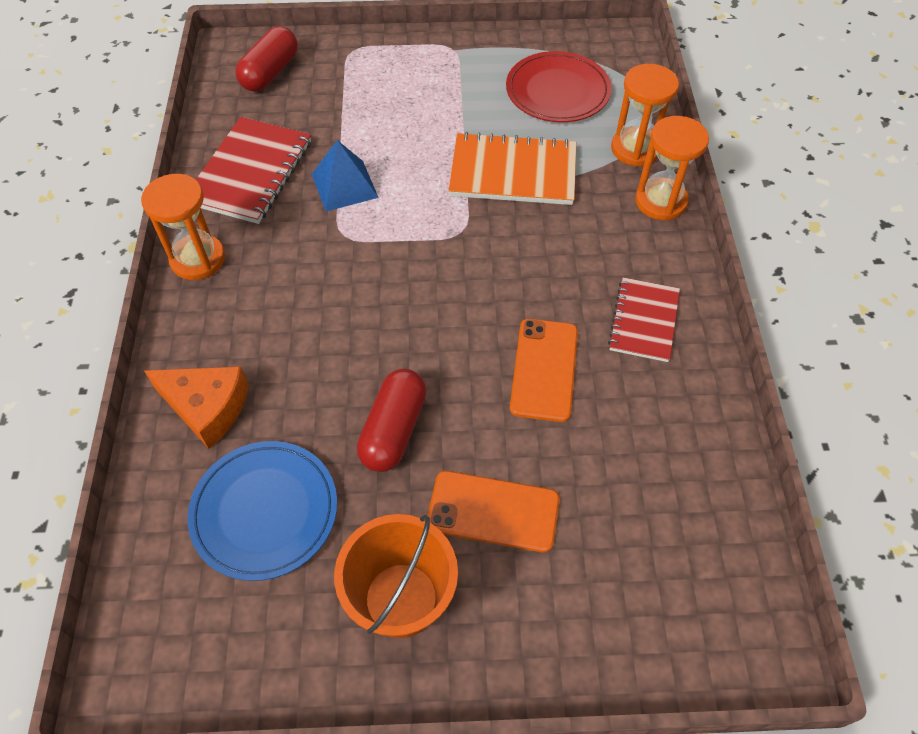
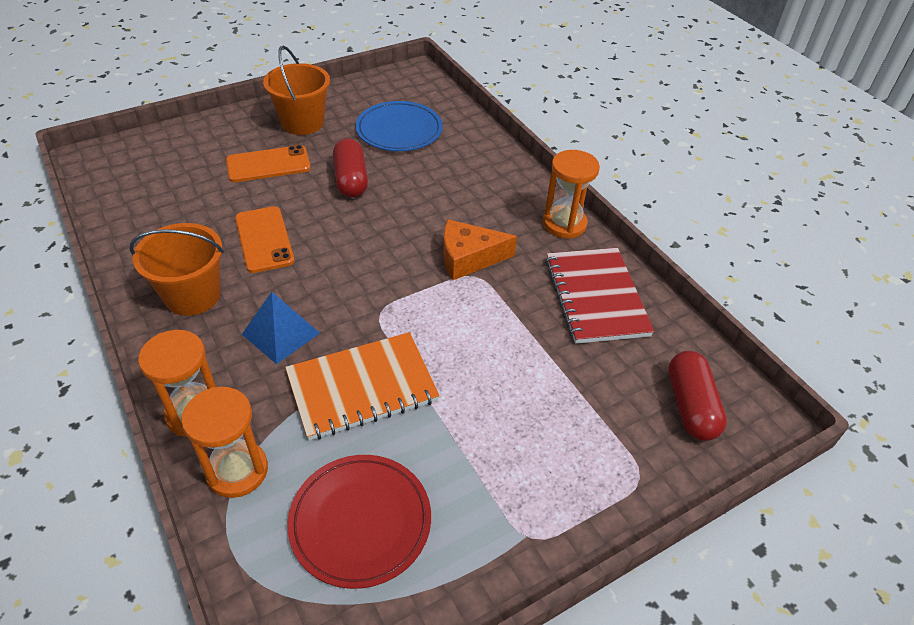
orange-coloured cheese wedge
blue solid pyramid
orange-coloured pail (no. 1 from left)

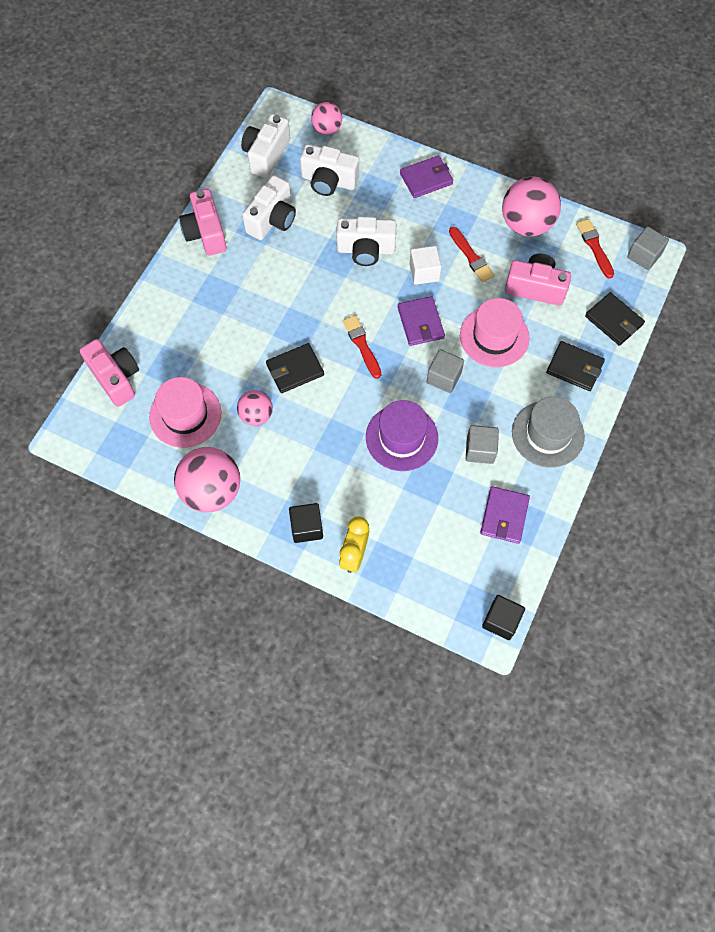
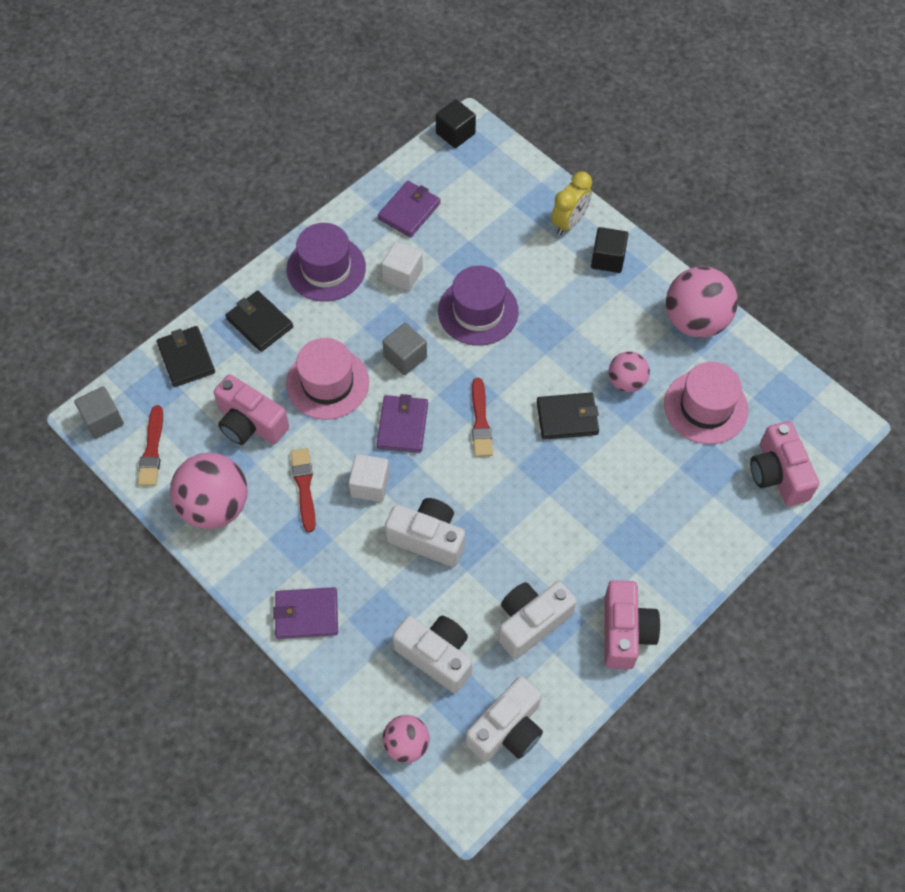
snow-white solid cube (no. 2 from left)
violet top hat (no. 1 from left)

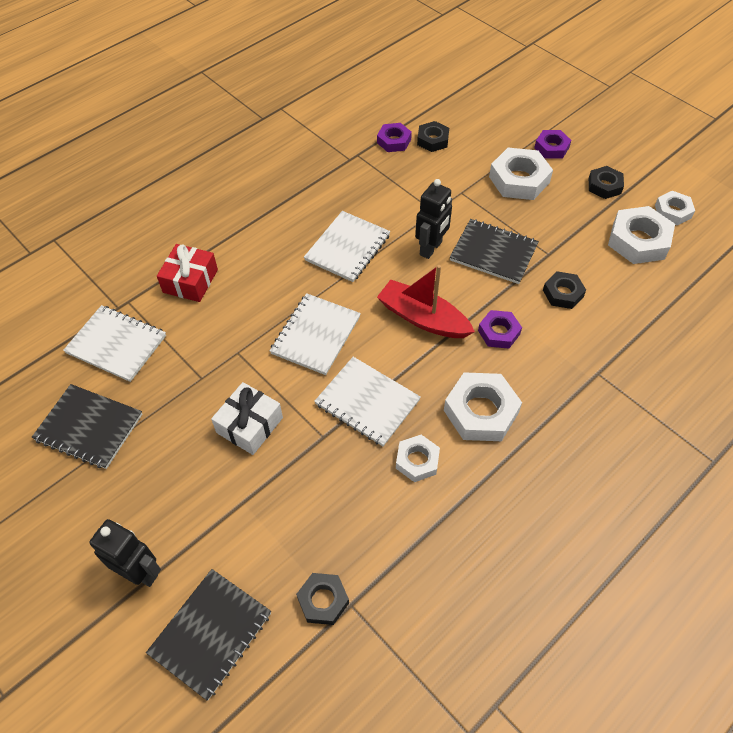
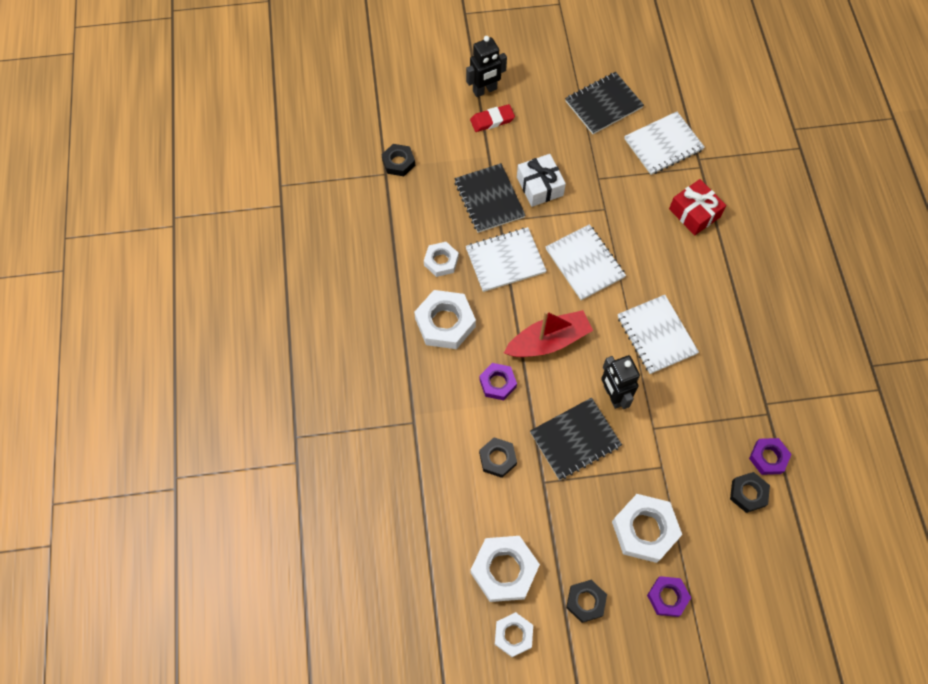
crimson eraser
jet-black notepad (no. 1 from left)

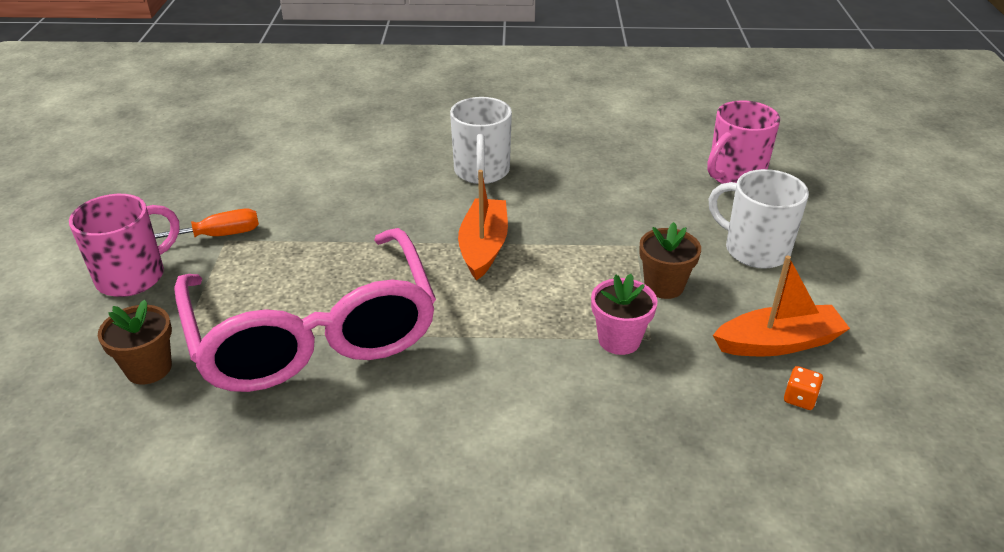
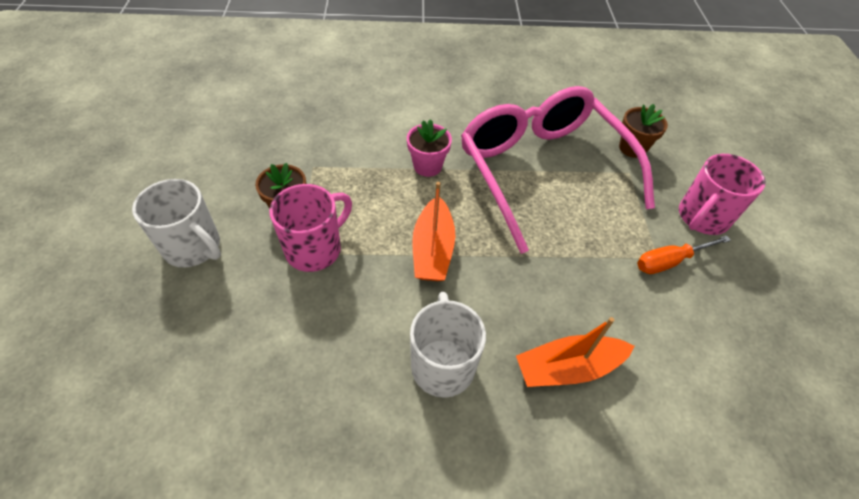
orange-coloured game die
rose-pink potted plant
rose-pink tea mug (no. 1 from left)
orange-coloured toy boat (no. 2 from left)

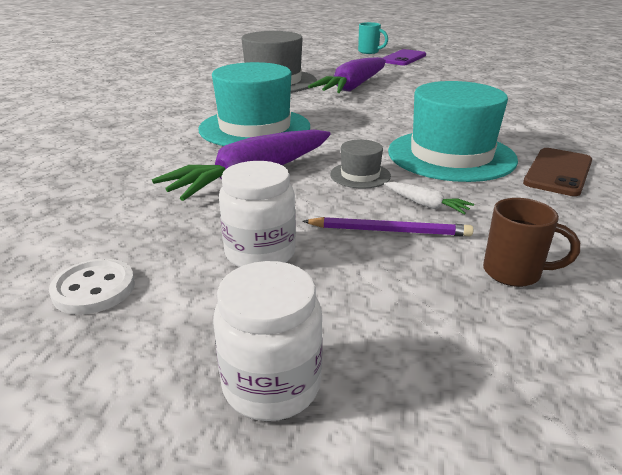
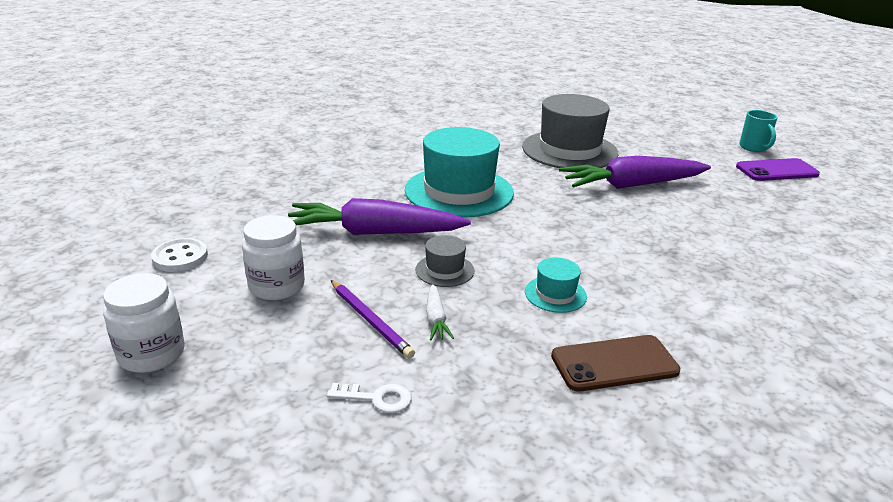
snow-white latchkey
aqua top hat (no. 2 from left)

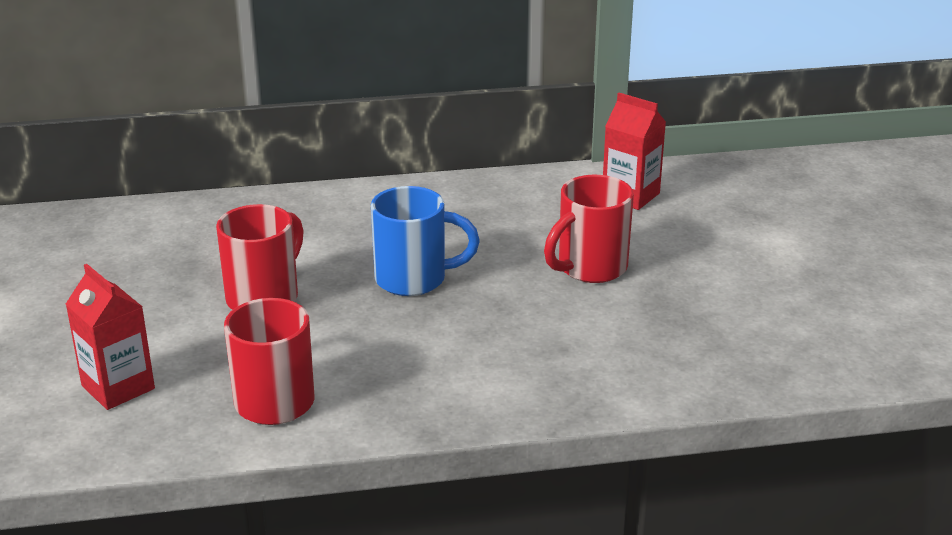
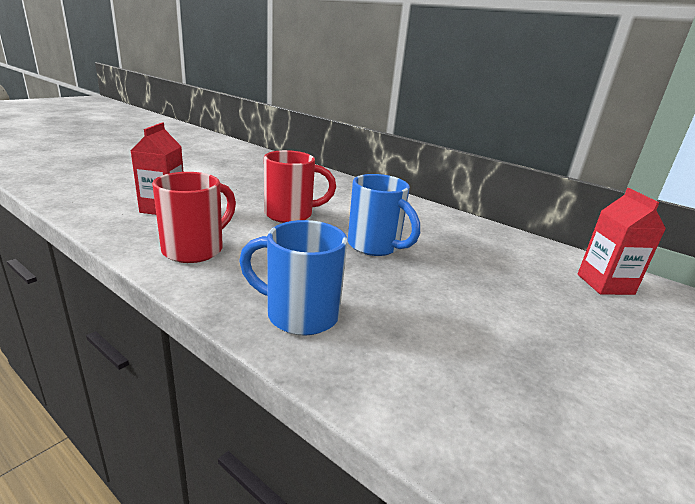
crimson tea mug (no. 3 from left in the first image)
blue tea mug (no. 1 from left)

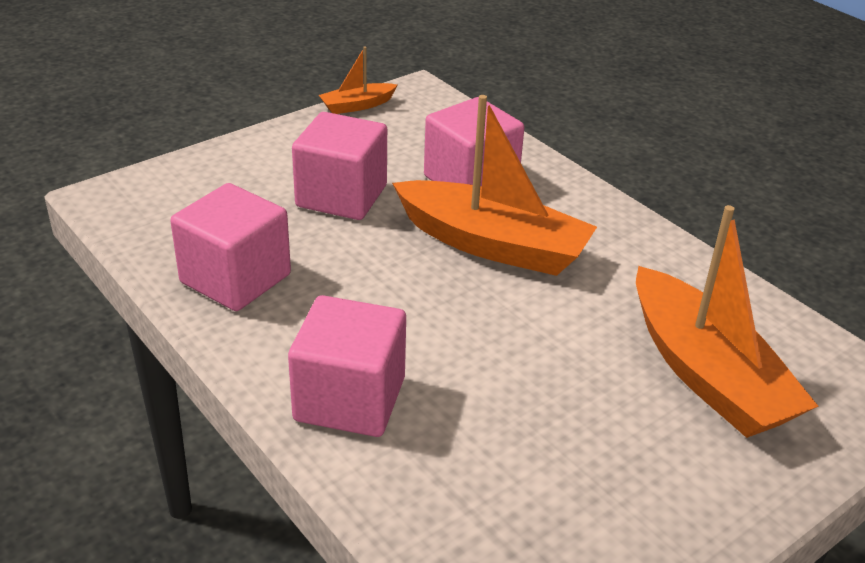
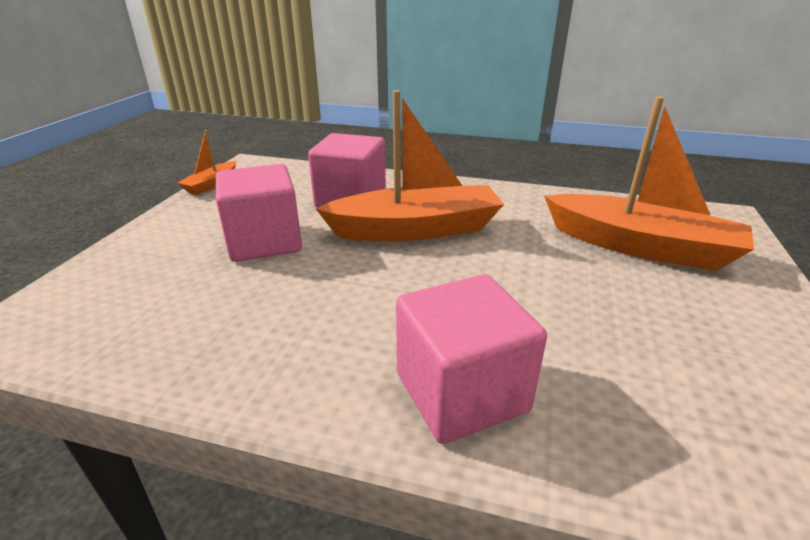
rose-pink solid cube (no. 1 from left in the first image)

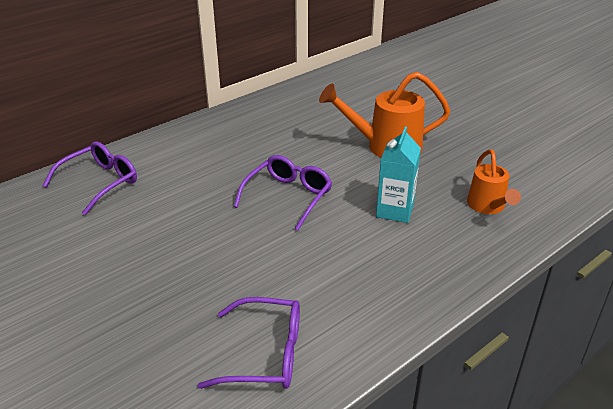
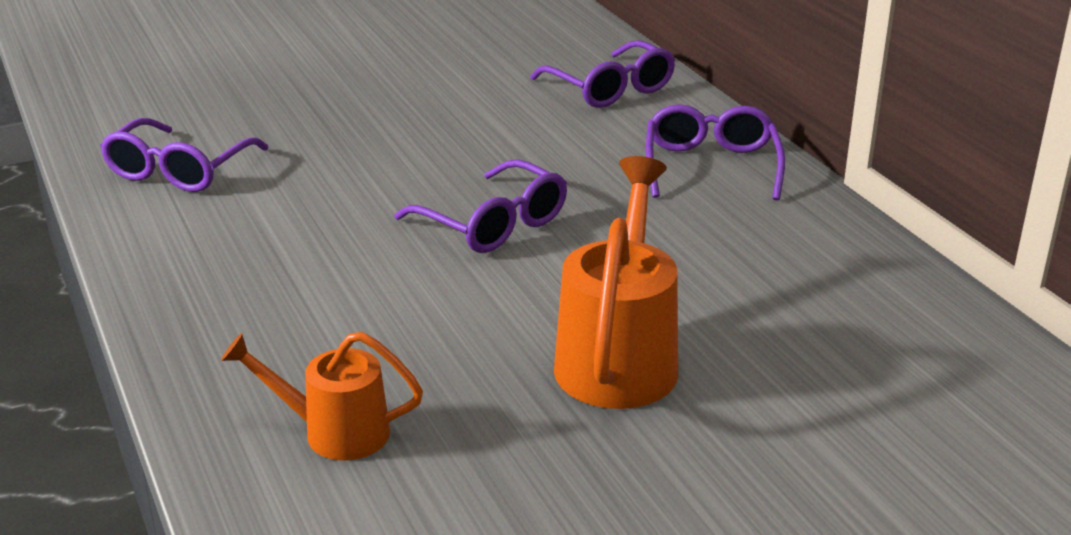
aqua carton
violet spectacles (no. 4 from left)

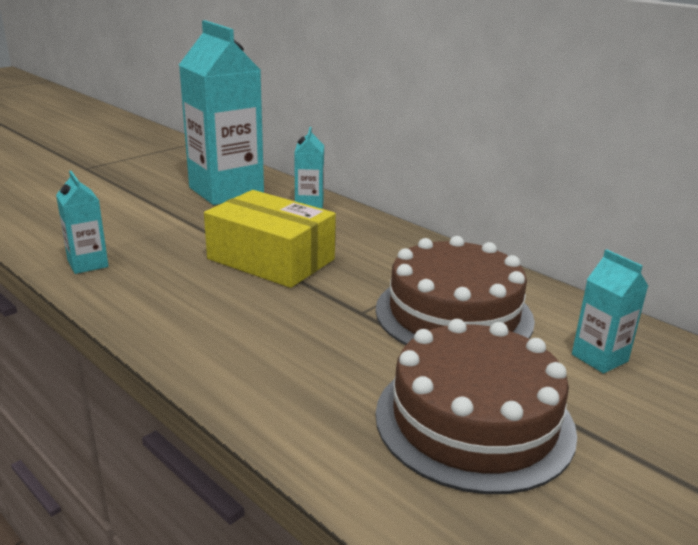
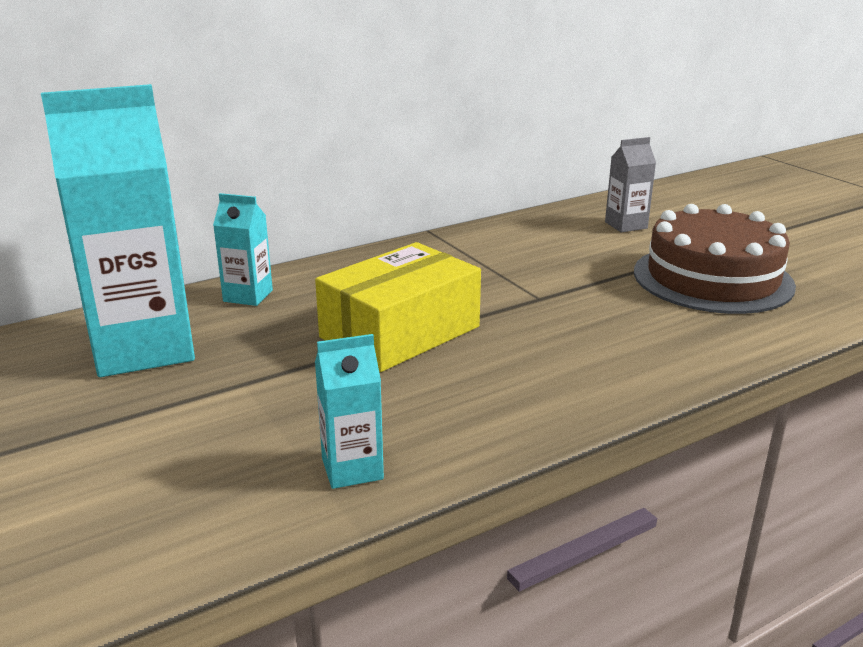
russet gateau (no. 1 from left in the first image)
gray carton

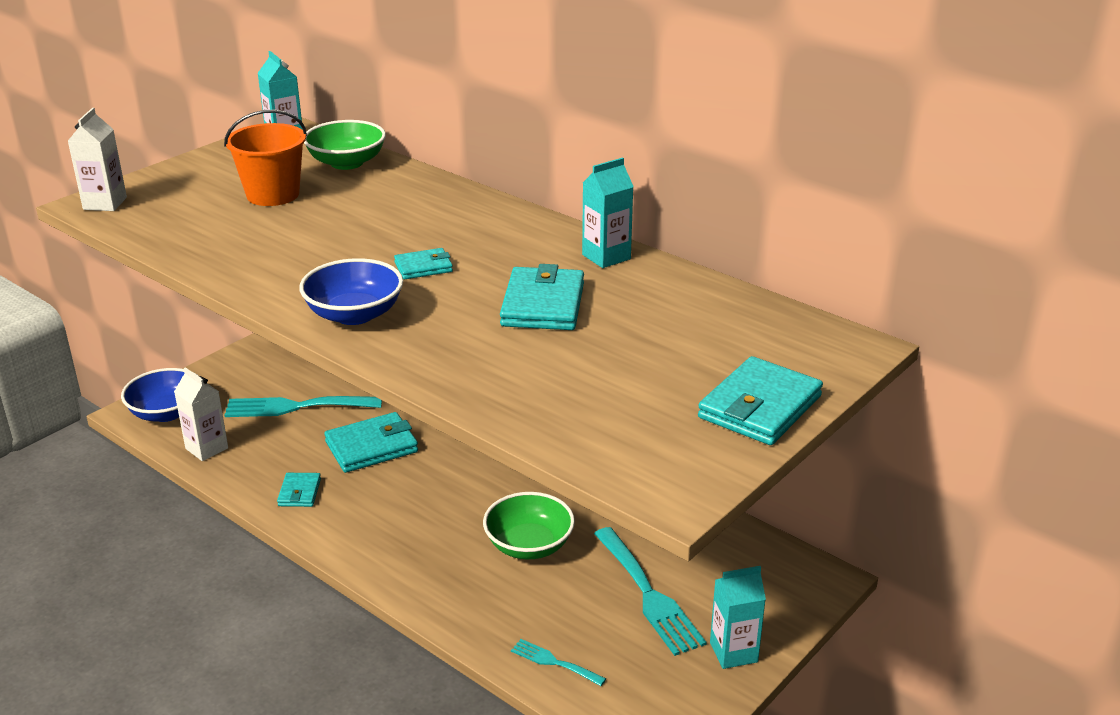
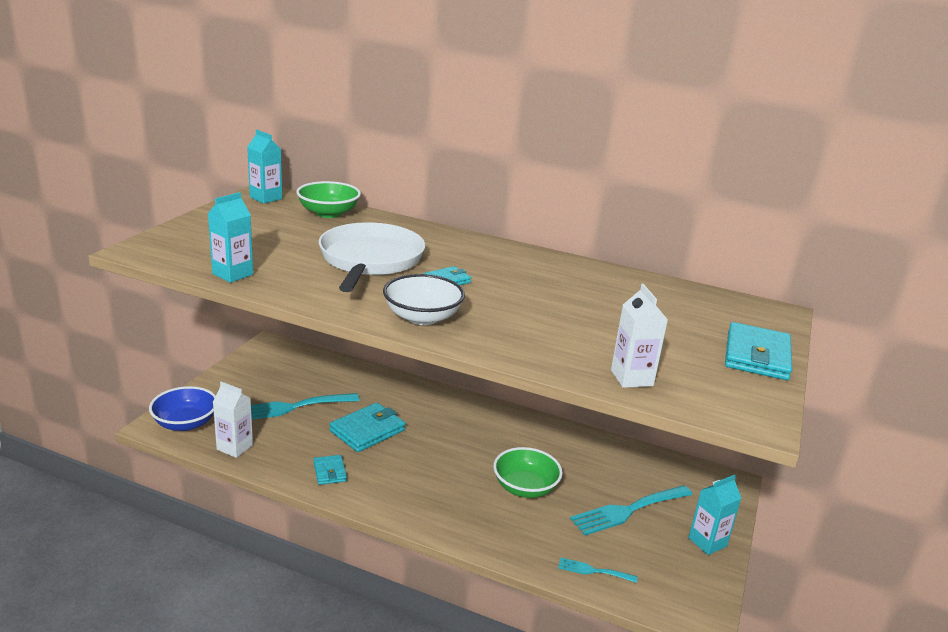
orange-coloured pail
aqua billfold (no. 4 from left in the first image)
snow-white pan
snow-white carton (no. 2 from left)
aqua carton (no. 1 from left)
snow-white serving bowl
aqua dinner fork (no. 3 from left)

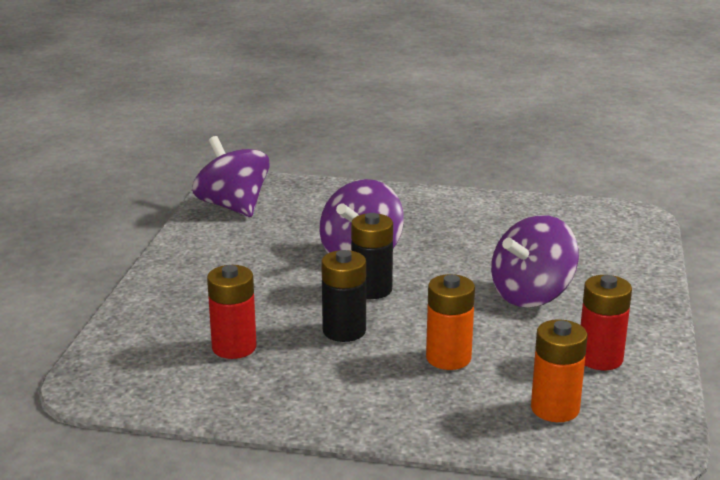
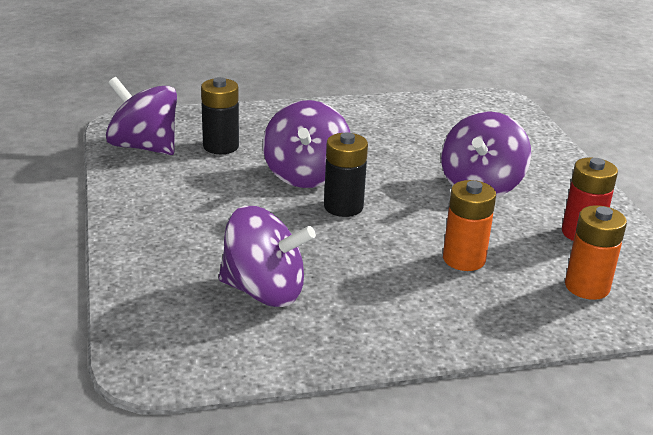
jet-black power cell (no. 1 from left)
violet whirligig (no. 2 from left)

